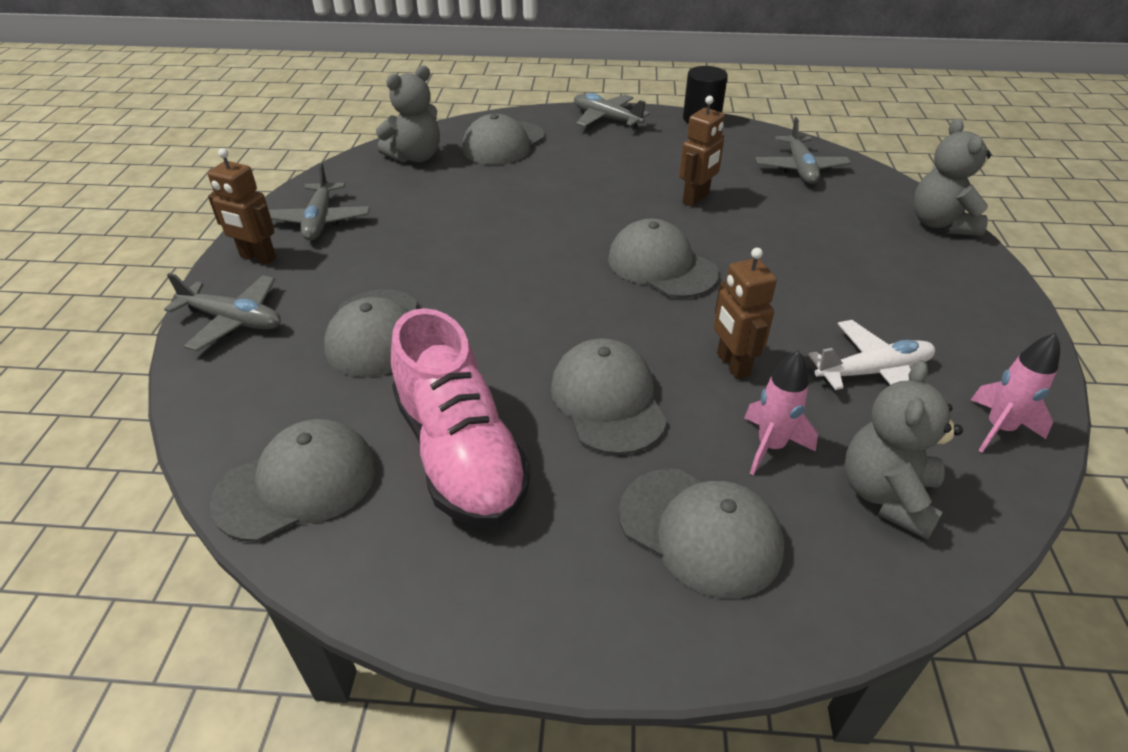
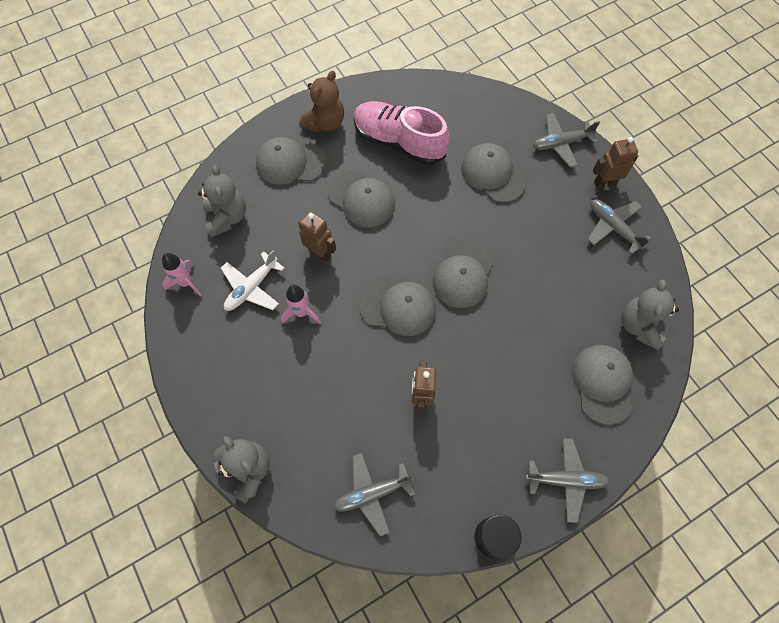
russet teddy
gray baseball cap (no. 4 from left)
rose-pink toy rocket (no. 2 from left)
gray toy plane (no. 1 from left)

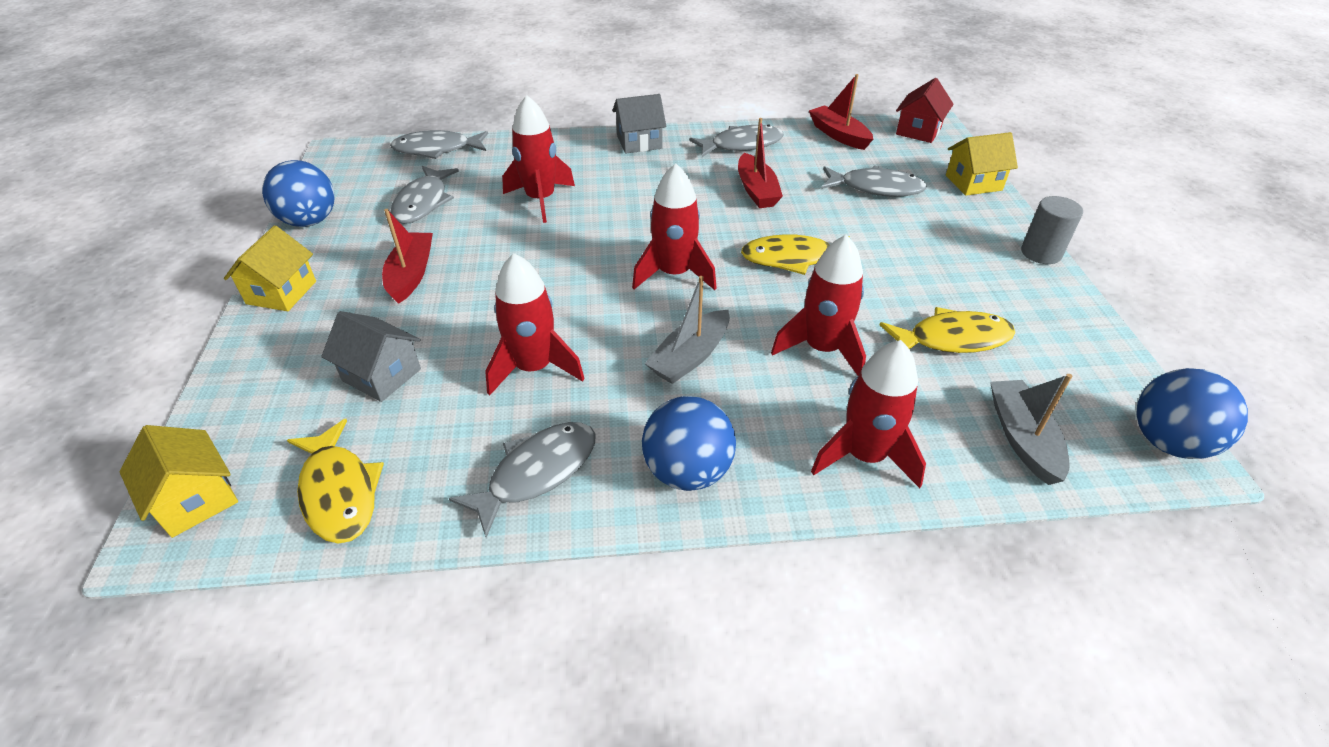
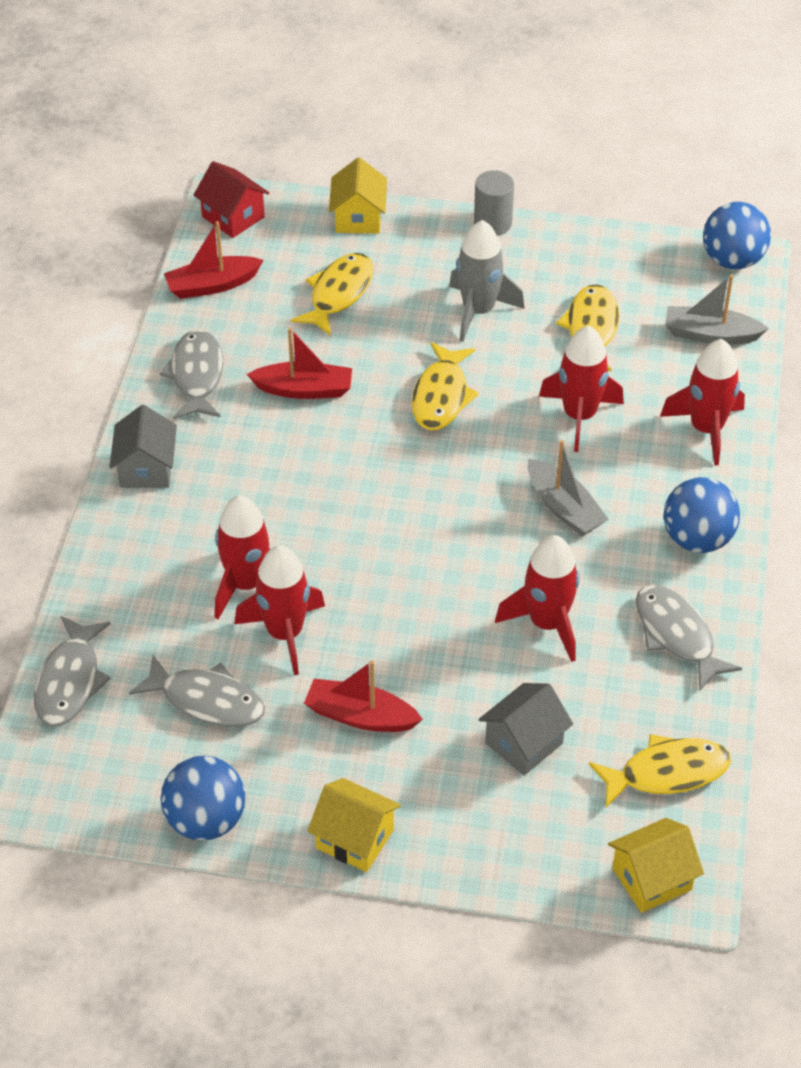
gray toy rocket
crimson toy rocket (no. 2 from left)
golden fish figure (no. 1 from left)

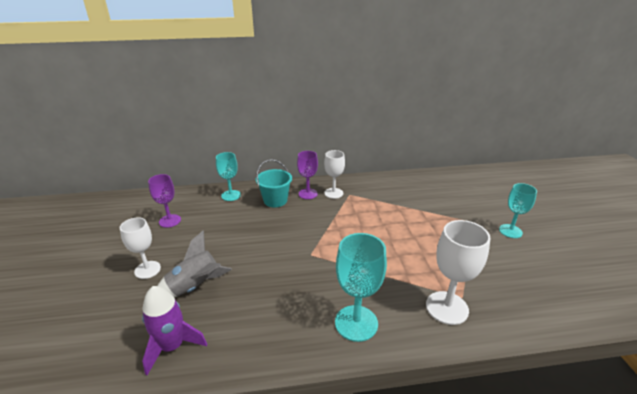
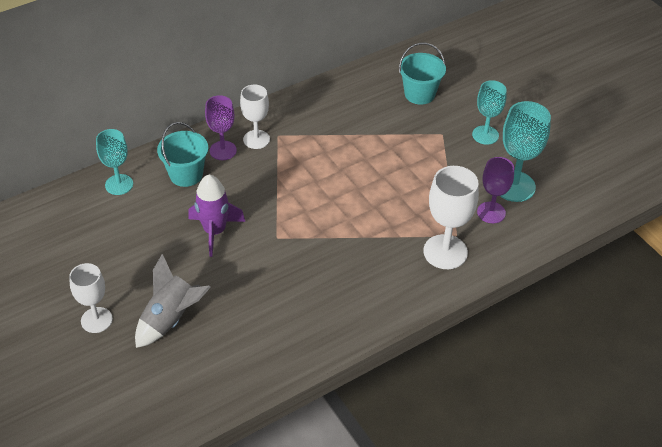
aqua pail (no. 2 from left)
violet toy rocket
violet chalice (no. 2 from left)
aqua chalice (no. 3 from left)

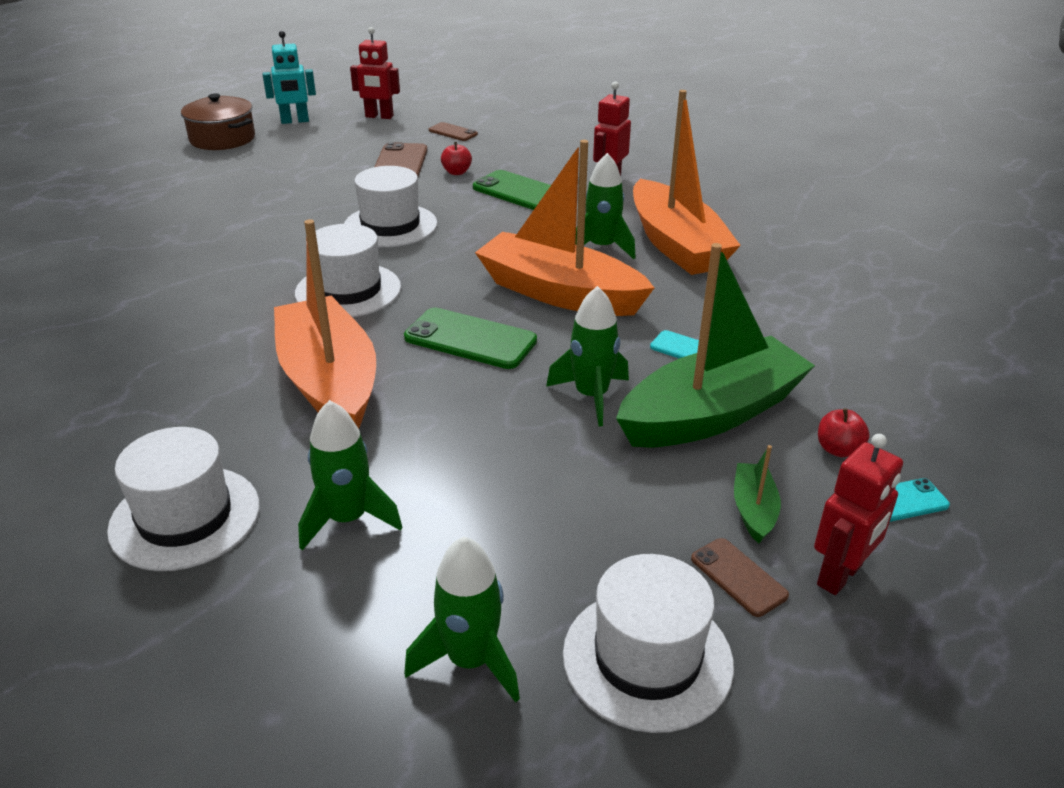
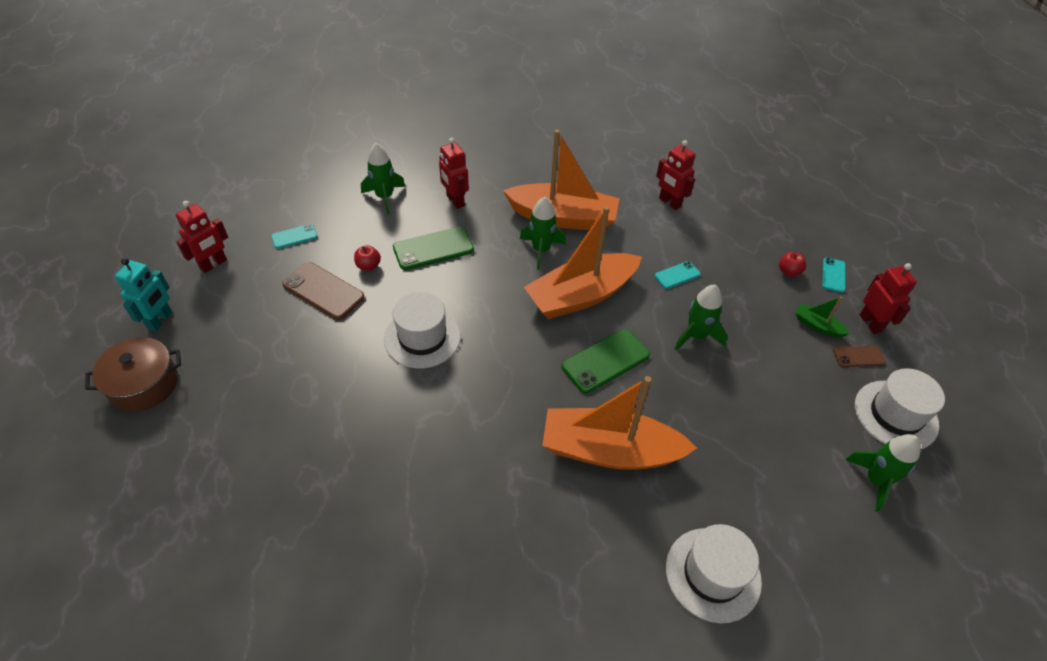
snow-white top hat (no. 2 from left in the first image)
green toy boat (no. 1 from left in the first image)
crimson robot figure (no. 3 from left)
green toy rocket (no. 1 from left)
aqua phone (no. 1 from left)

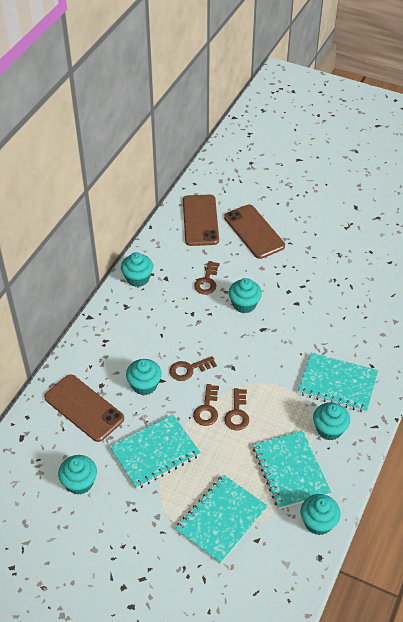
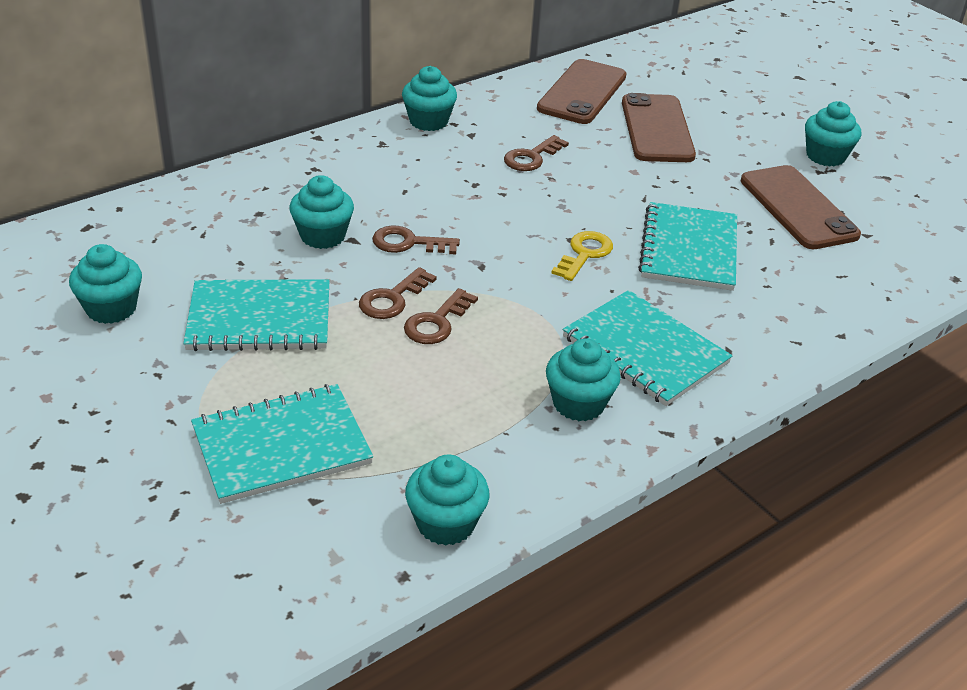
golden latchkey
russet phone (no. 3 from left)
aqua muffin (no. 6 from left)
aqua notepad (no. 4 from left)

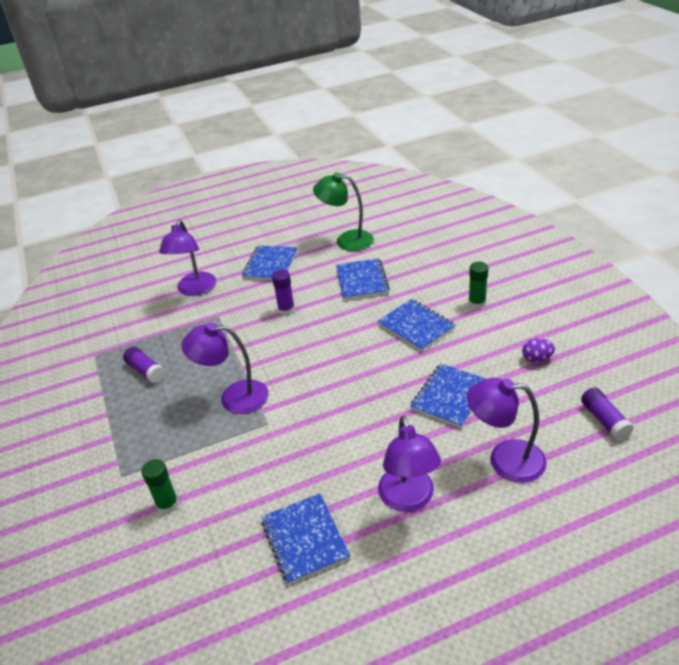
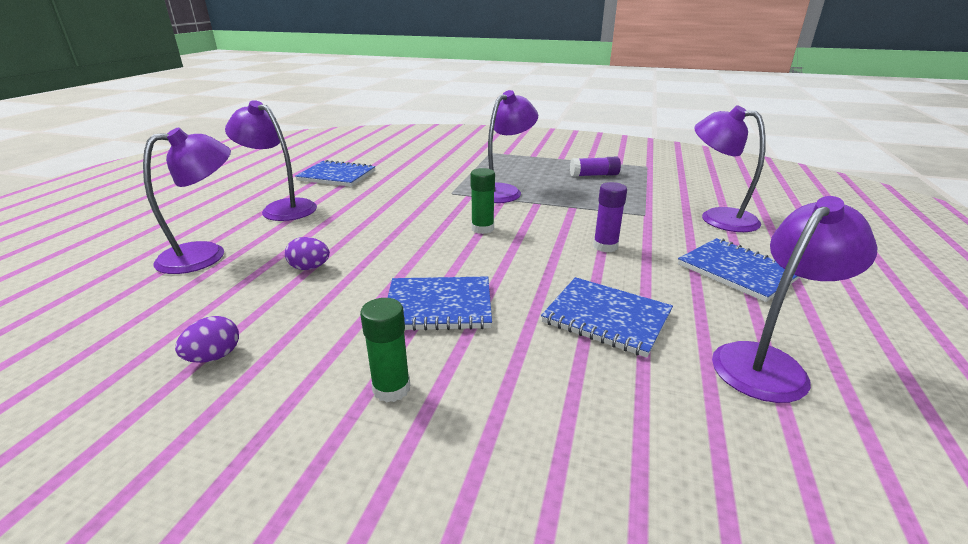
violet stick of glue (no. 3 from left in the first image)
green stick of glue (no. 2 from left)
violet egg shape (no. 2 from left)
violet lamp (no. 5 from left)

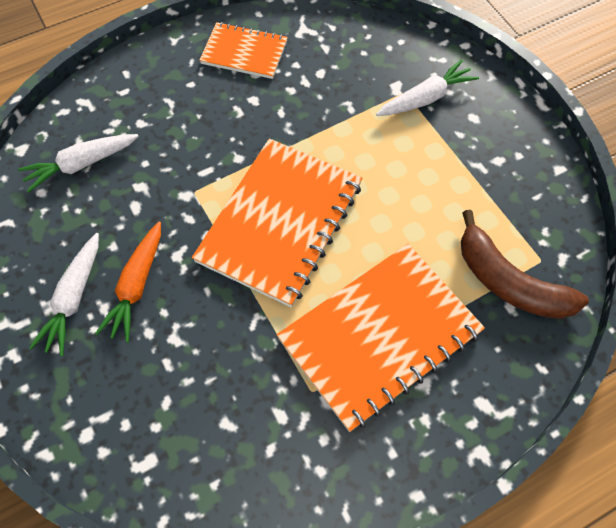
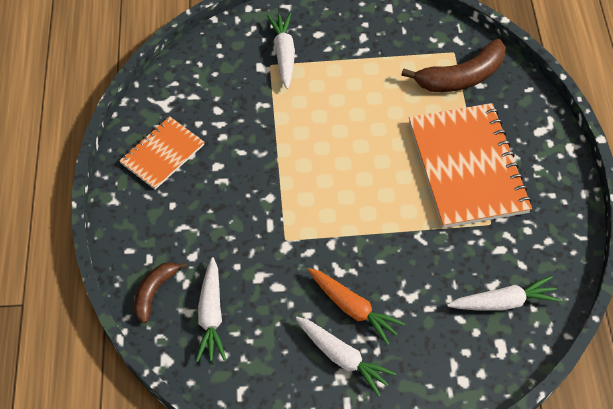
orange-coloured notepad (no. 2 from left in the first image)
russet banana fruit (no. 1 from left)
snow-white toy carrot (no. 4 from left)

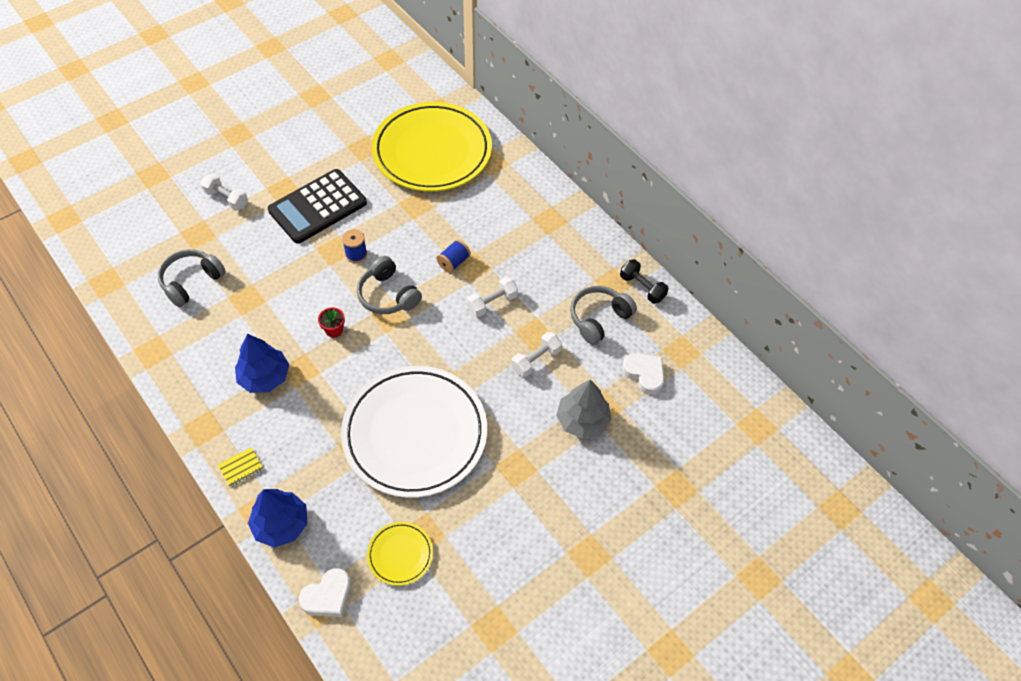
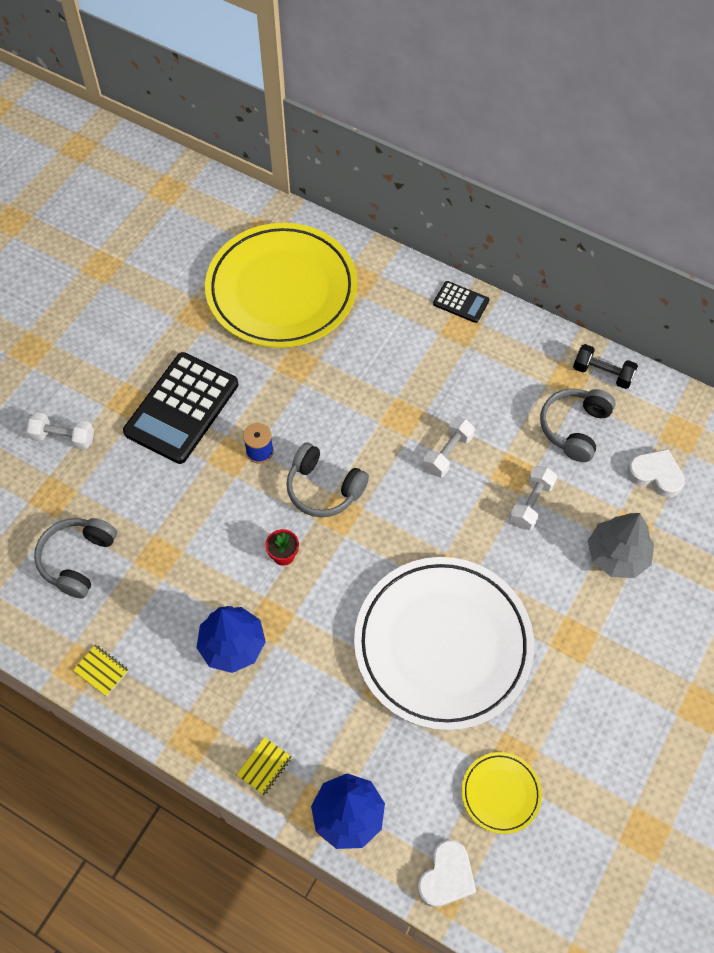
blue reel of thread (no. 2 from left in the first image)
golden notepad (no. 1 from left)
jet-black pocket calculator (no. 2 from left)

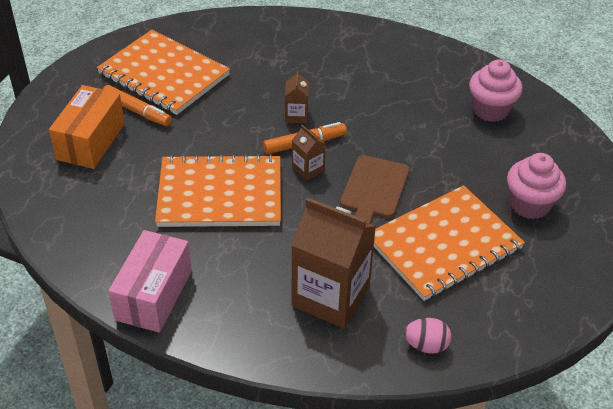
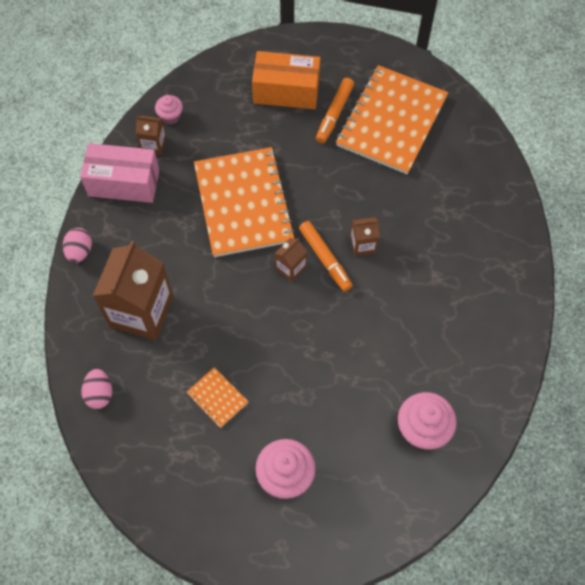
russet cutting board
rose-pink egg shape (no. 1 from left)
russet carton (no. 2 from left)
rose-pink muffin (no. 1 from left)
orange-coloured notepad (no. 1 from left)

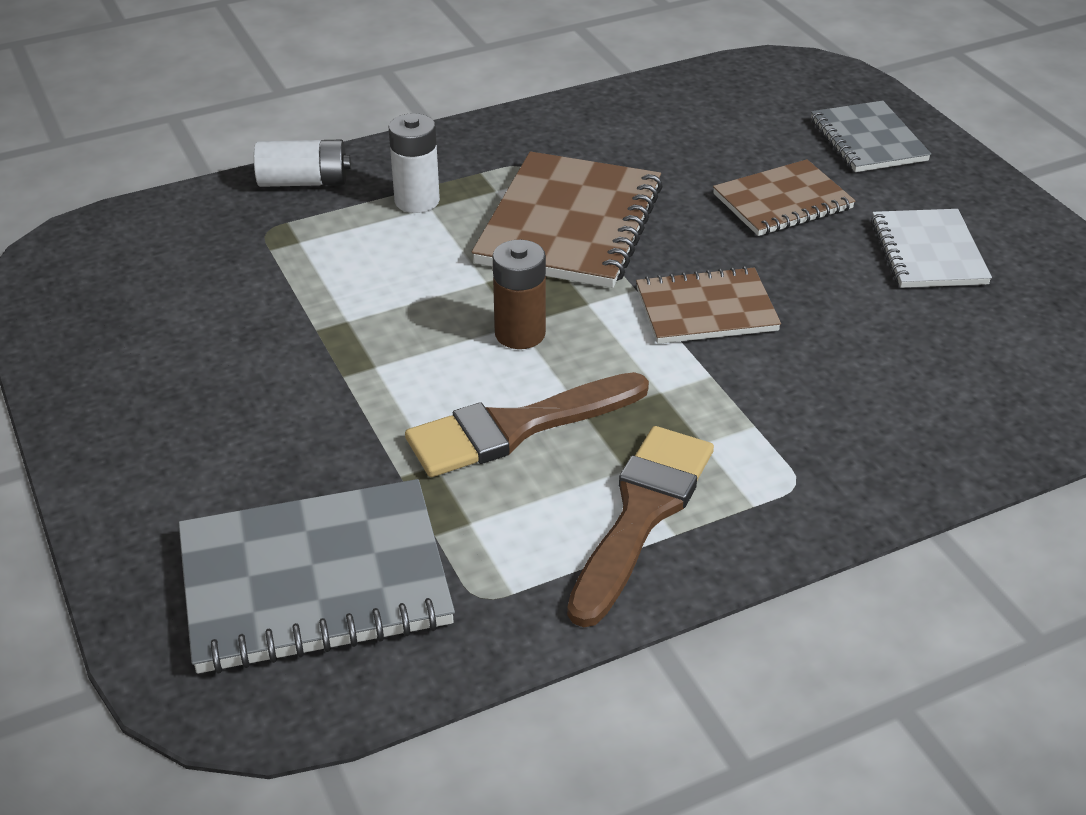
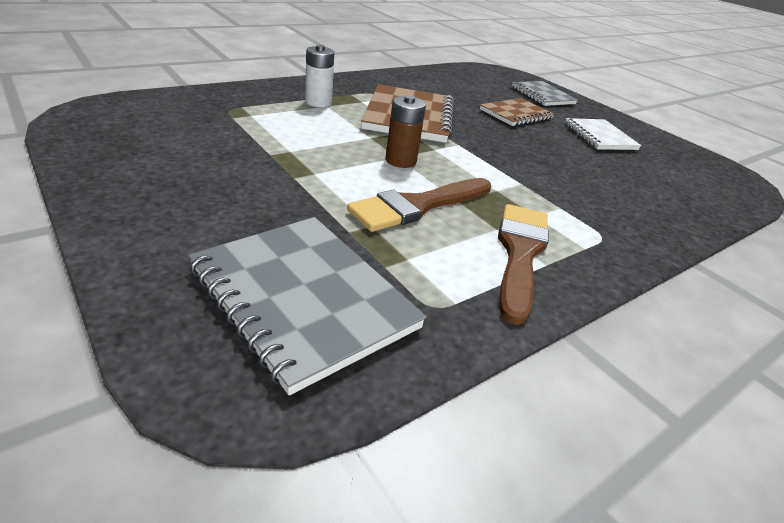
snow-white power cell (no. 1 from left in the first image)
russet notepad (no. 2 from left in the first image)
gray notepad (no. 1 from left)

